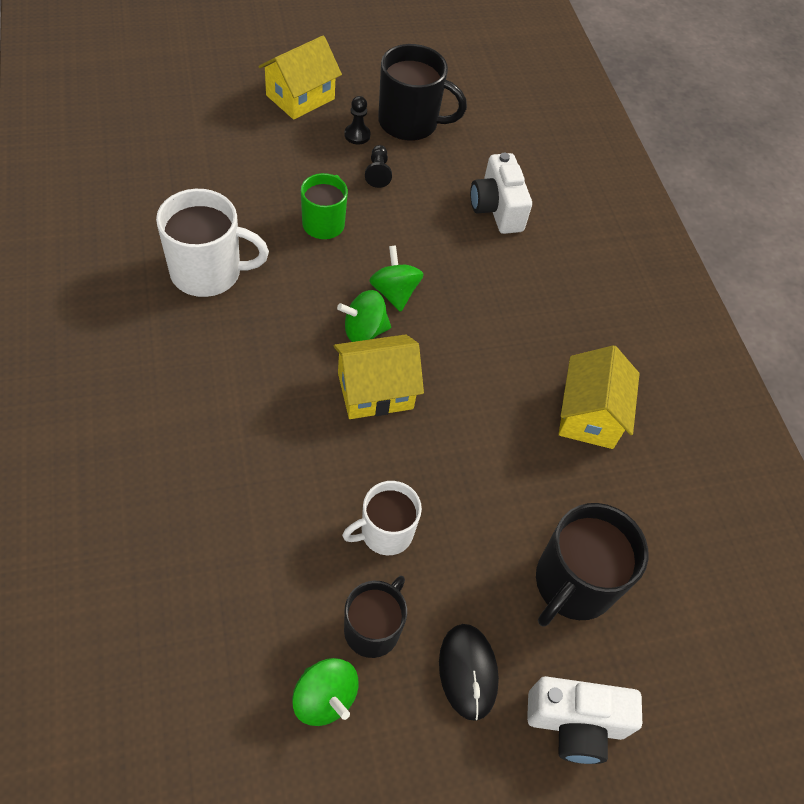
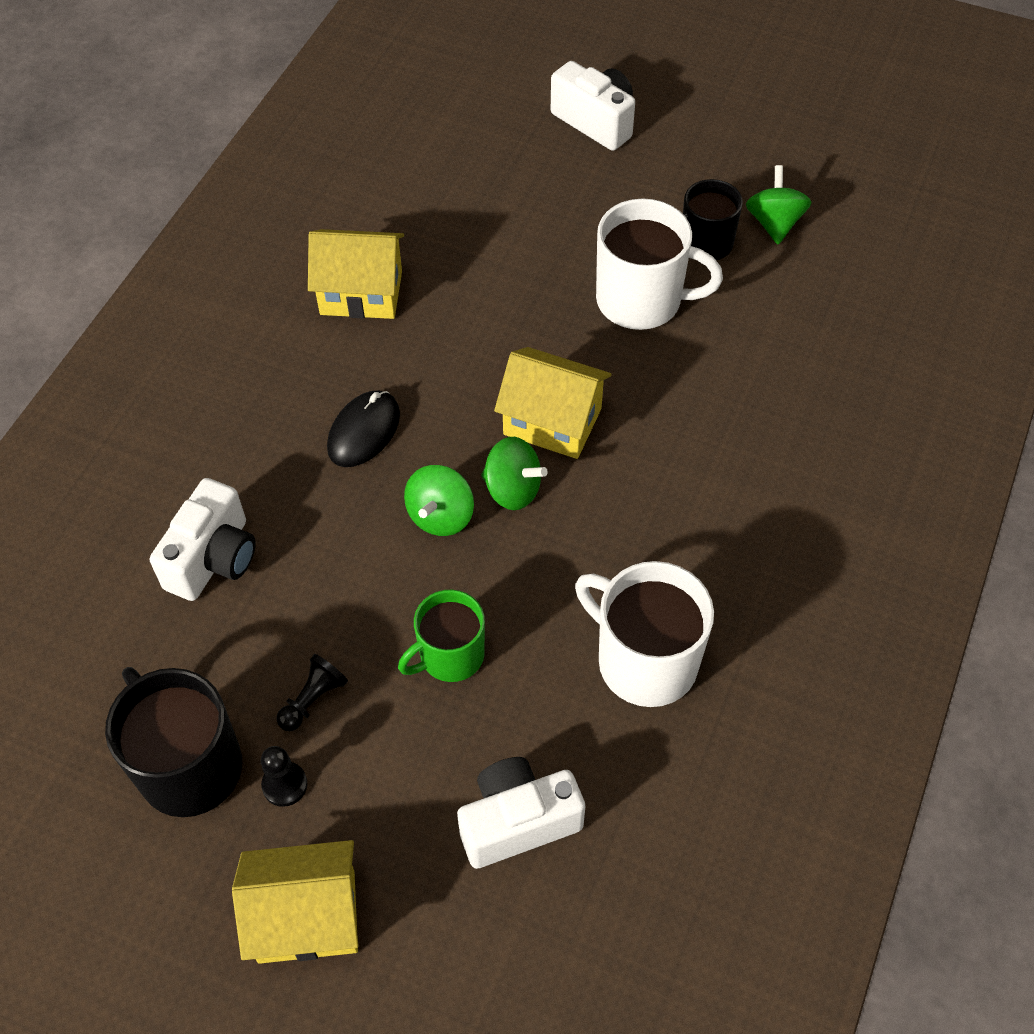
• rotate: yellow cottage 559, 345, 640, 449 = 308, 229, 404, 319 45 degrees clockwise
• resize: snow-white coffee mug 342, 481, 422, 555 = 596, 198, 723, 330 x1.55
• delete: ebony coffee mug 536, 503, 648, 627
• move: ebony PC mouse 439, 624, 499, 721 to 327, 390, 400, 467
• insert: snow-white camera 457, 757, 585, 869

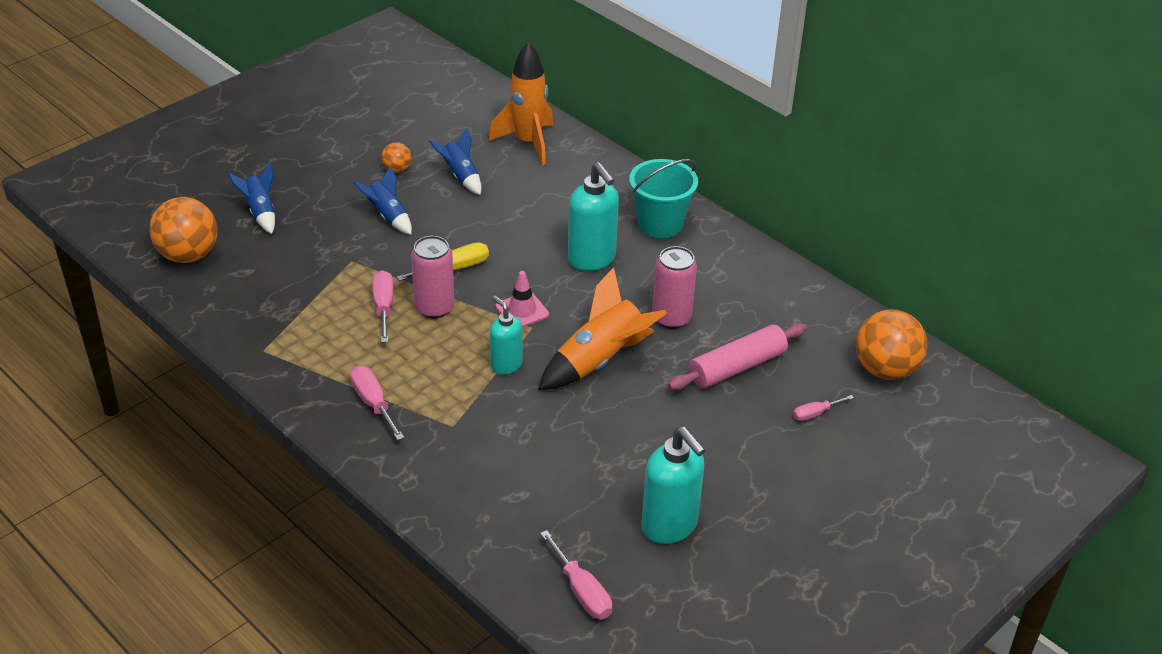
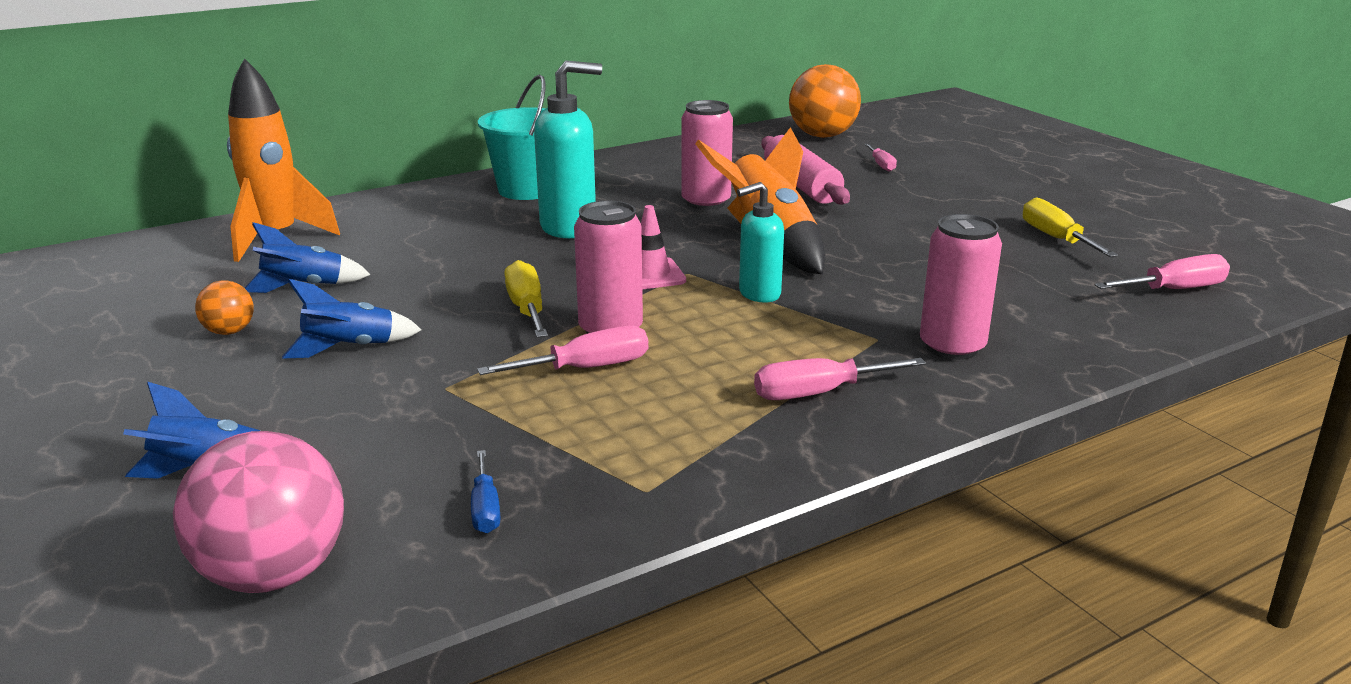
• recolor: orange-coloured sphere 150, 197, 217, 263 to rose-pink sphere 173, 431, 344, 593
• rotate: rose-pink flat screwdriver 372, 270, 394, 343 = 477, 325, 648, 375 150 degrees clockwise
• replace: turquoise soap dispenser 641, 427, 705, 544 to yellow flat screwdriver 1023, 197, 1118, 257
• insert: rose-pink soda can 920, 214, 1002, 360
• insert: blue flat screwdriver 471, 450, 500, 533

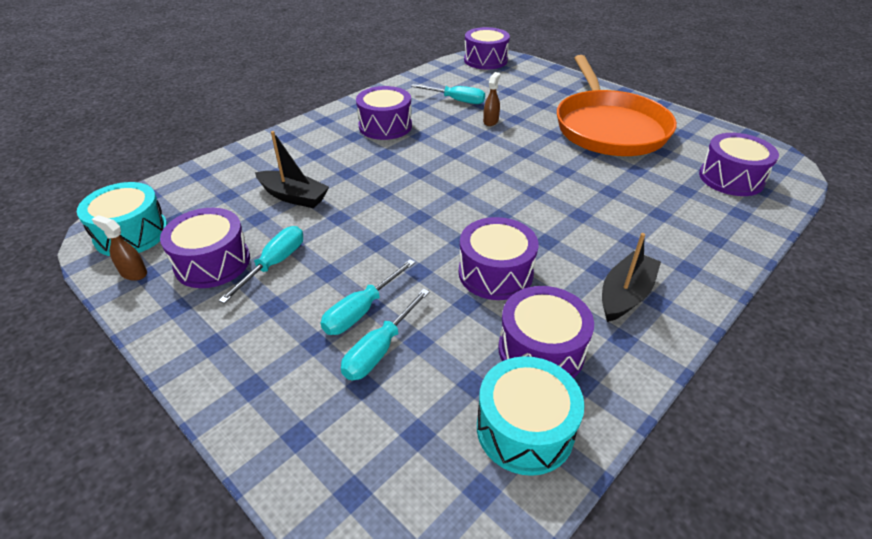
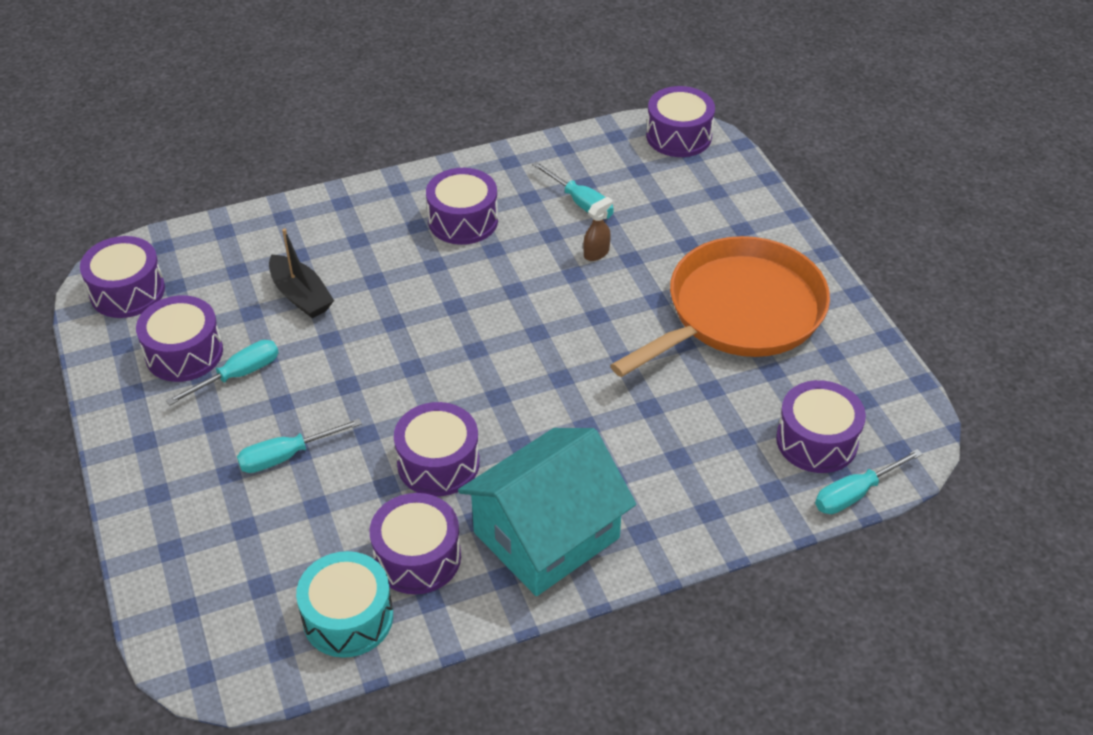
• rotate: orange-coloured skillet 557, 55, 677, 156 = 610, 236, 830, 377 150 degrees counterclockwise
• recolor: turquoise toy drum 77, 182, 168, 256 to violet toy drum 80, 236, 165, 318
• delete: dark brown spray bottle 92, 215, 147, 281
• replace: ebony sailboat 602, 233, 661, 322 to turquoise cottage 458, 428, 636, 596
• move: turquoise flat screwdriver 341, 289, 430, 380 to 815, 449, 923, 514

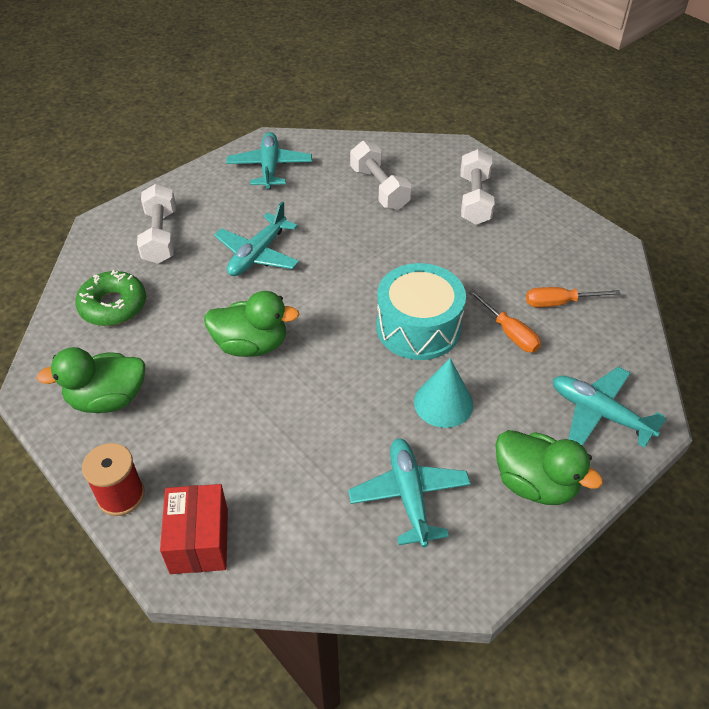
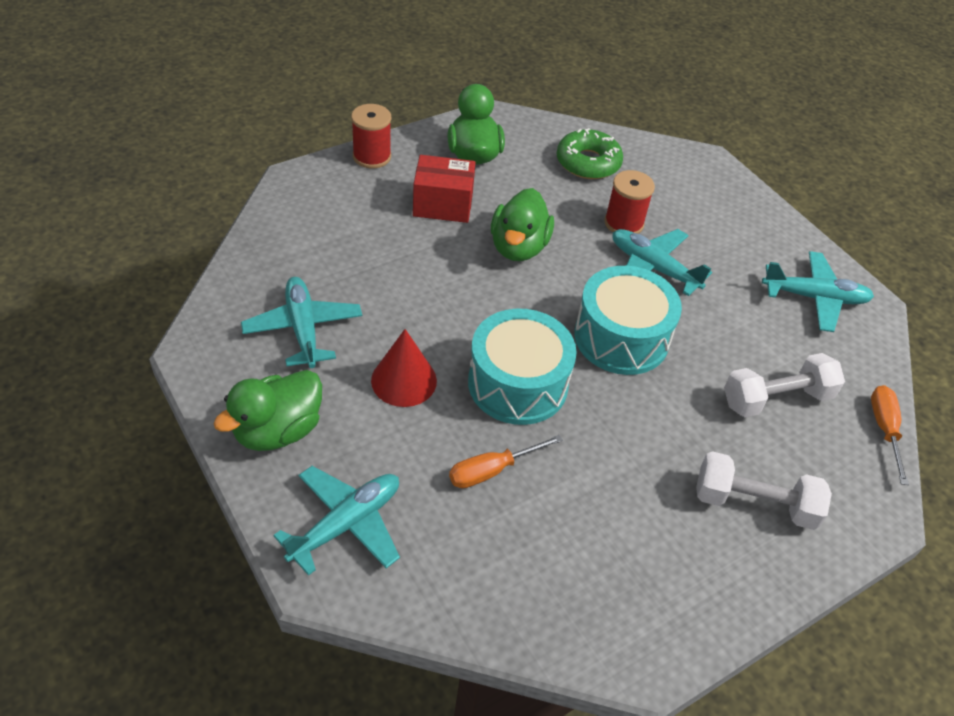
• delete: snow-white free weight 137, 184, 176, 264
• move: orange-coloured flat screwdriver 526, 287, 621, 307 to 871, 385, 909, 485
• recolor: turquoise cone 414, 358, 473, 428 to crimson cone 371, 329, 437, 407
• rotate: turquoise toy plane 348, 438, 471, 547 = 241, 277, 362, 368 105 degrees counterclockwise
• move: crimson box 160, 484, 228, 574 to 413, 155, 476, 223
• insert: crimson spool 604, 170, 655, 234
• insert: turquoise toy drum 574, 266, 682, 375

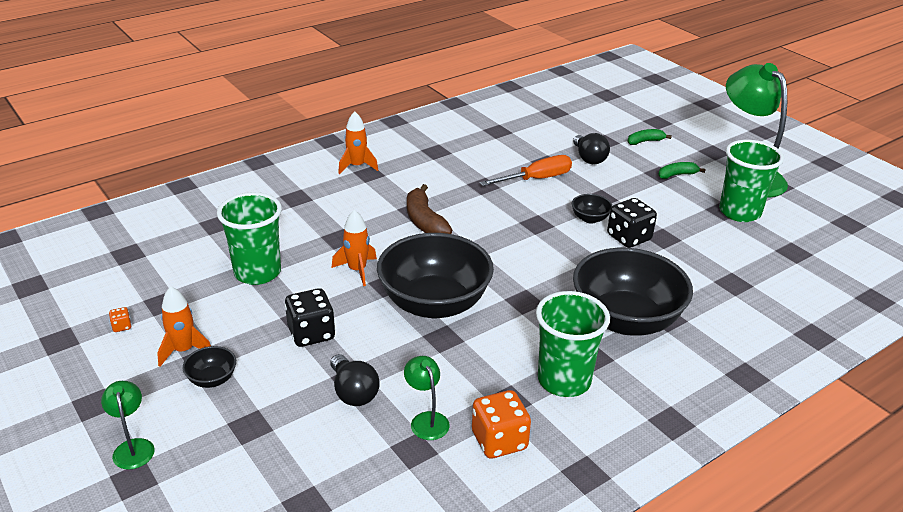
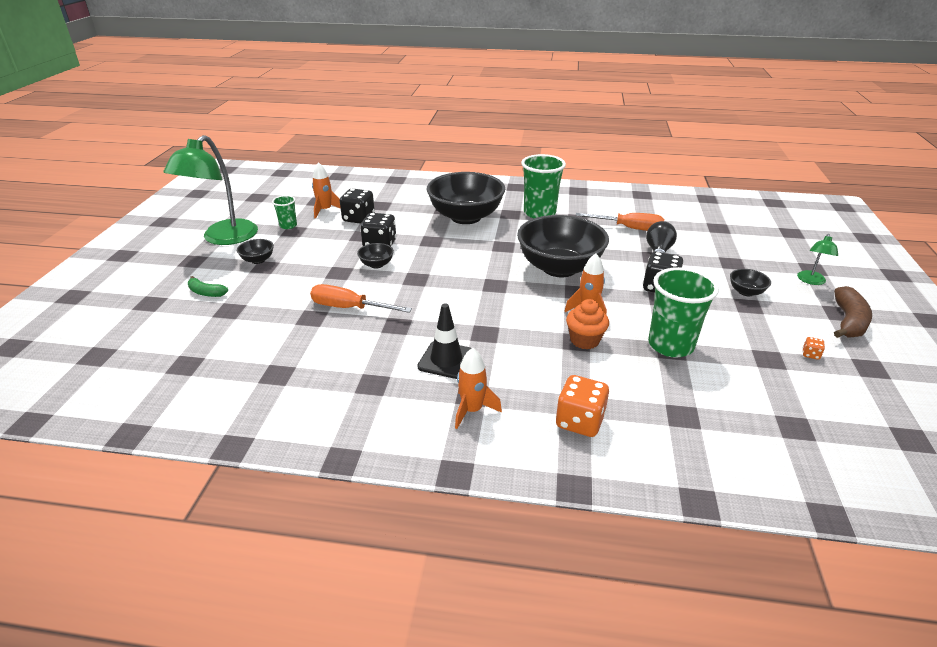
• delete: ebony lightbulb 573, 133, 610, 164
• resize: emerald beaker 719, 140, 784, 222 = 272, 195, 297, 229 x0.51
• replace: emerald banana fruit 658, 162, 706, 179 to ebony deep dish 237, 239, 274, 264
• move: dark brown banana fruit 407, 184, 452, 234 to 834, 286, 872, 338
• move: orange-coloured toy rocket 157, 286, 211, 367 to 312, 162, 341, 218
• replace: emerald reading lamp 404, 356, 450, 440 to orange-coloured flat screwdriver 576, 213, 664, 231
• move: orange-coloured die 472, 390, 531, 459 to 556, 375, 609, 437
• insert: ebony die 340, 188, 375, 224
• insert: orange-coloured muffin 566, 299, 609, 349
• insert: ebony traffic cone 417, 303, 471, 379

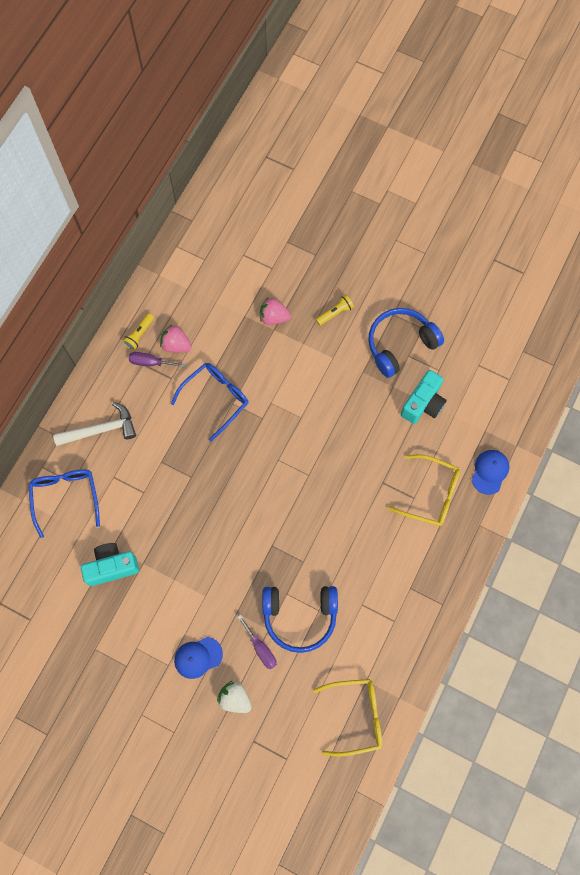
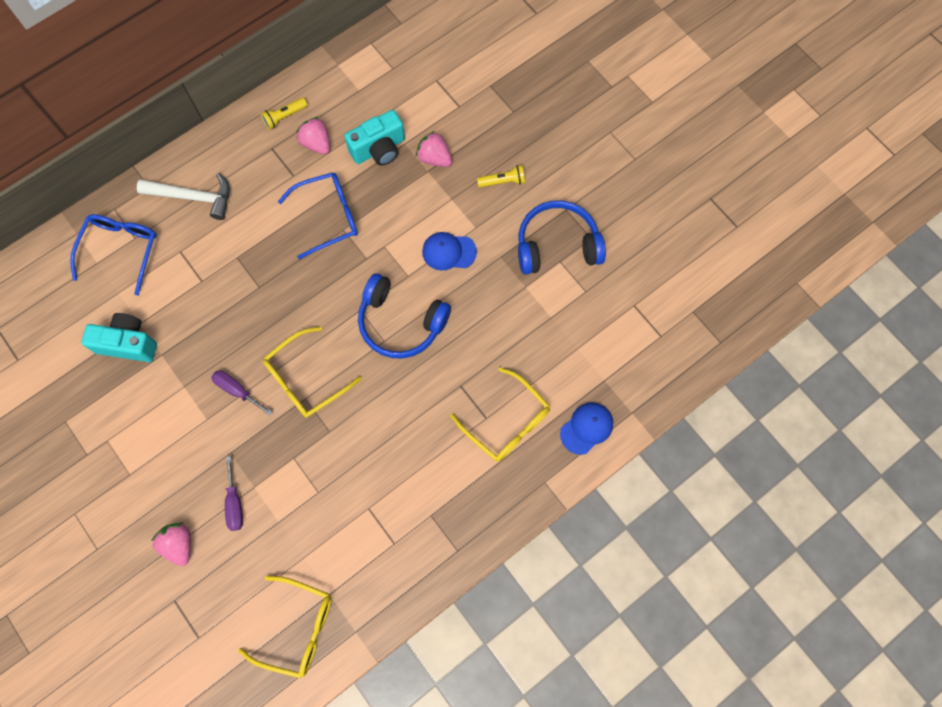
• move: violet flat screwdriver 129, 352, 185, 368 to 211, 370, 272, 416
• move: turquoise camera 401, 370, 447, 424 to 344, 110, 405, 166
• move: blue headset 262, 586, 338, 653 to 358, 273, 451, 359
• move: blue baseball cap 174, 637, 223, 679 to 422, 232, 477, 271
• recolor: snow-white toy strawberry 217, 680, 252, 713 to rose-pink toy strawberry 151, 522, 191, 566
• insert: yellow glasses 263, 326, 362, 418

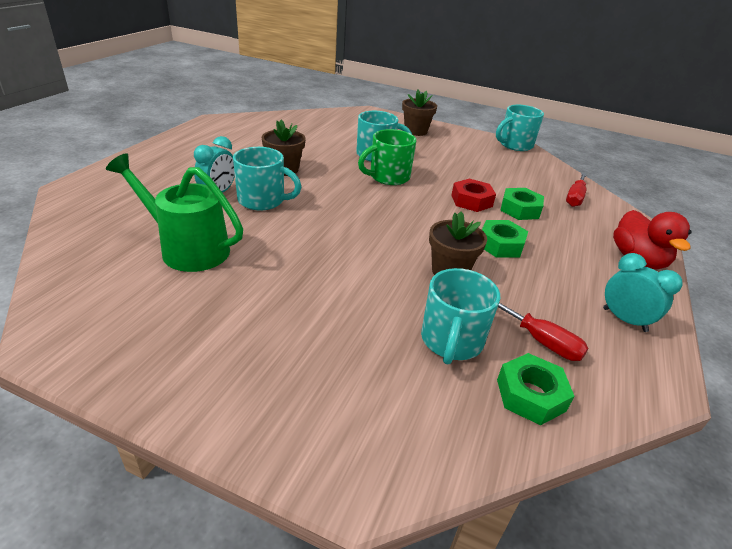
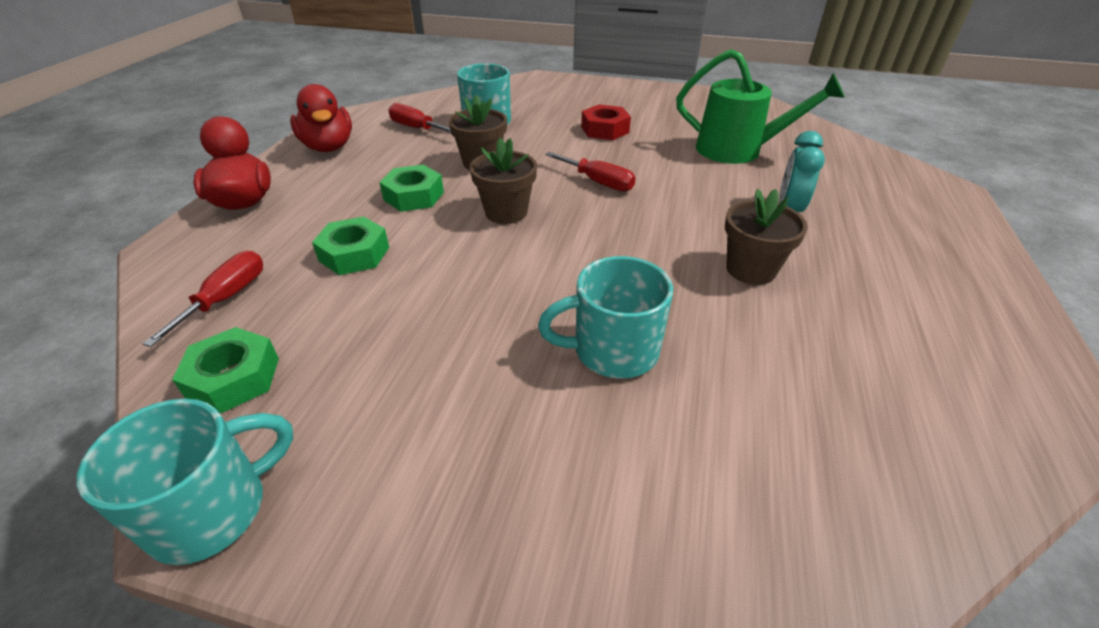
• move: dark brown plant pot 402, 90, 437, 136 to 470, 138, 537, 224
• delete: emerald coffee mug 358, 129, 416, 185
• delete: turquoise coffee mug 233, 147, 302, 211
• move: crimson hexagon nut 451, 179, 496, 212 to 581, 104, 631, 140
• replace: turquoise alarm clock 603, 253, 683, 332 to crimson duck 290, 84, 352, 152
• move: emerald hexagon nut 497, 353, 574, 425 to 172, 327, 279, 413
• insert: crimson flat screwdriver 545, 152, 636, 191

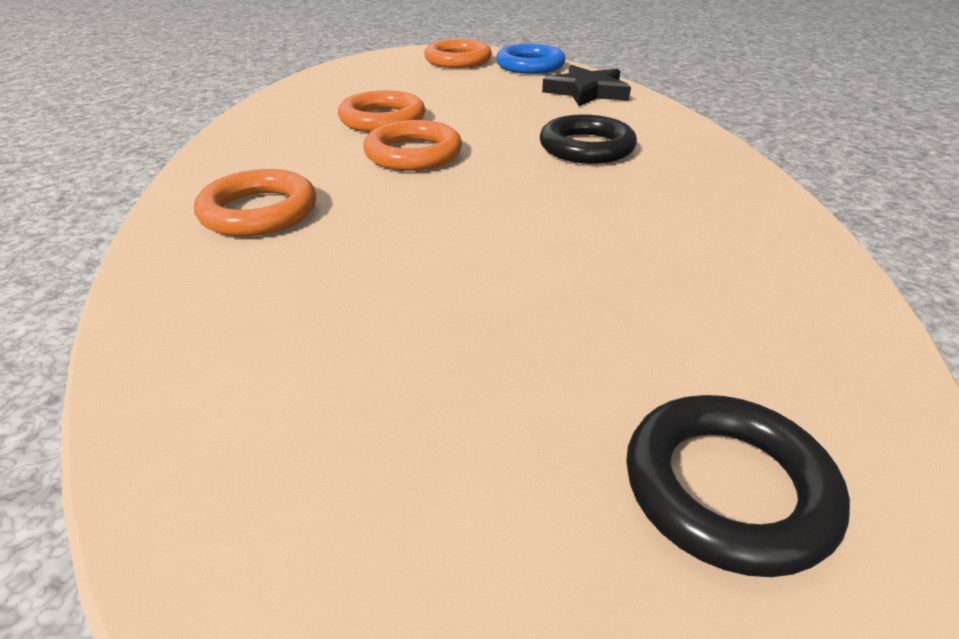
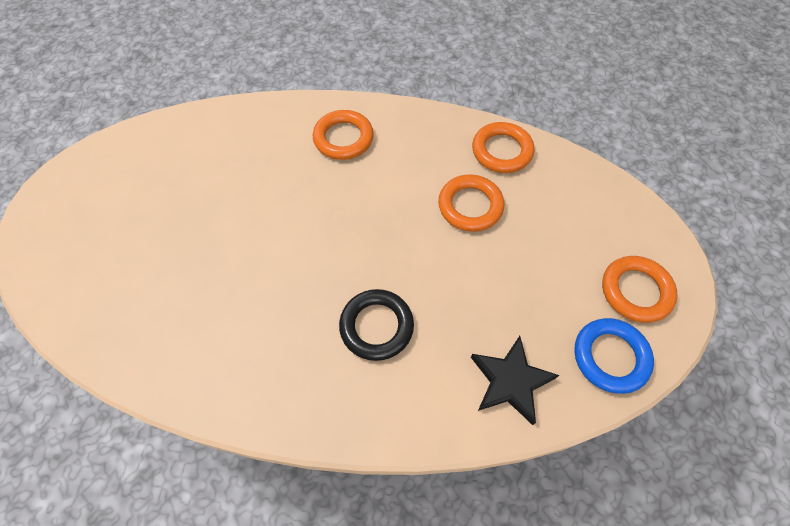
• move: orange-coloured ring 363, 120, 462, 171 to 472, 122, 534, 173
• delete: ebony ring 626, 395, 850, 577

